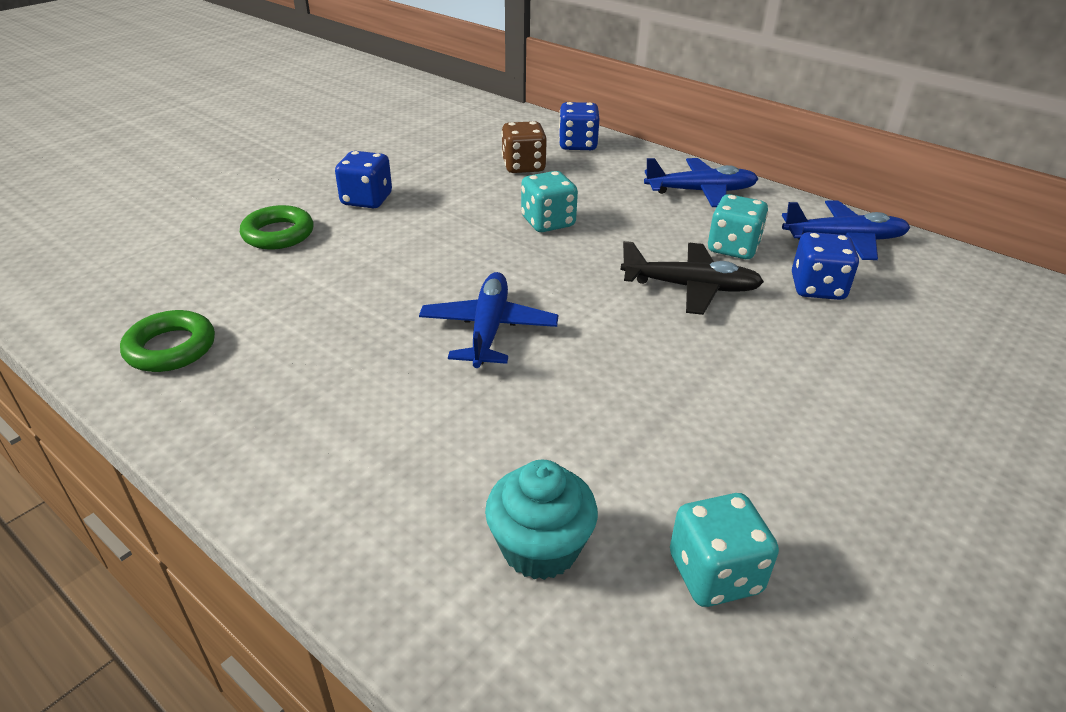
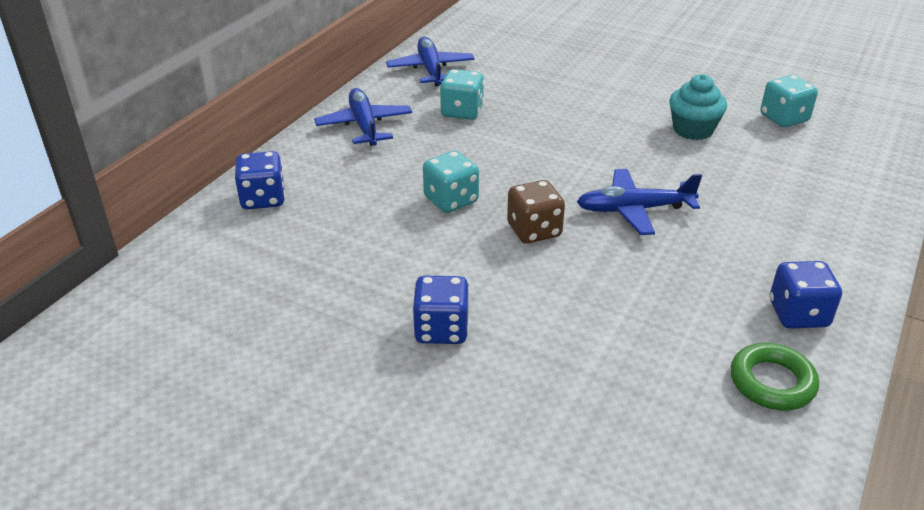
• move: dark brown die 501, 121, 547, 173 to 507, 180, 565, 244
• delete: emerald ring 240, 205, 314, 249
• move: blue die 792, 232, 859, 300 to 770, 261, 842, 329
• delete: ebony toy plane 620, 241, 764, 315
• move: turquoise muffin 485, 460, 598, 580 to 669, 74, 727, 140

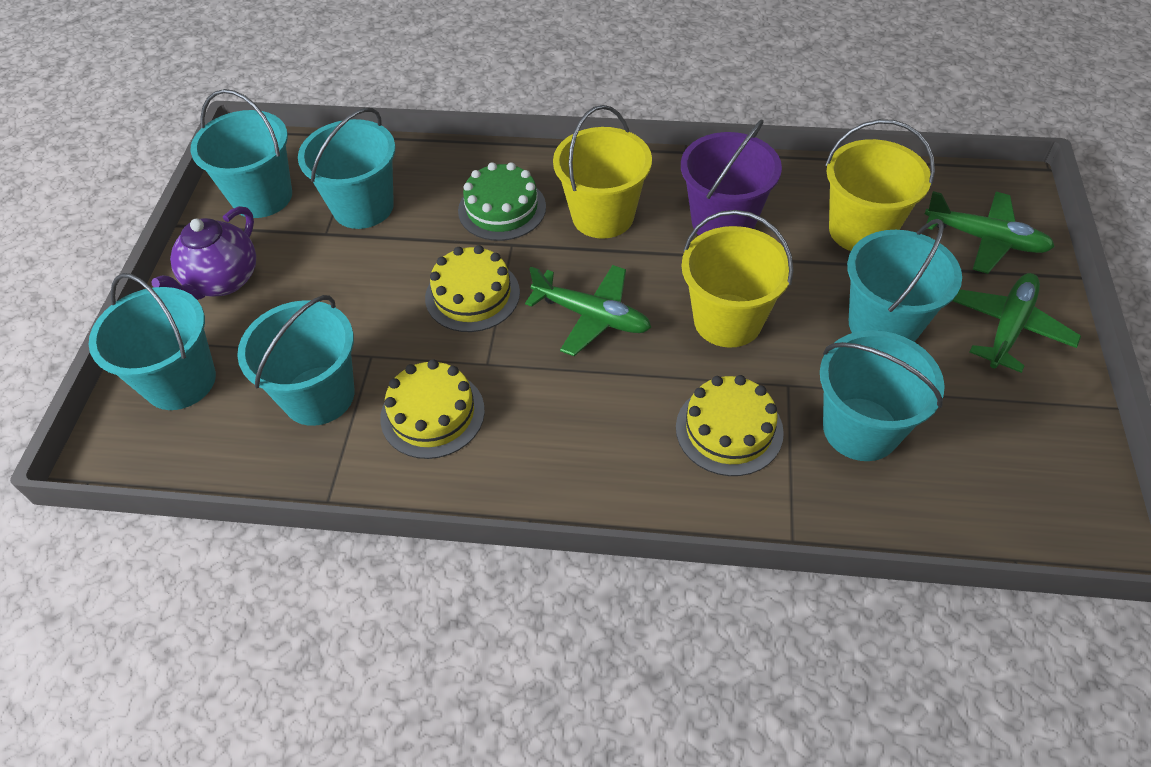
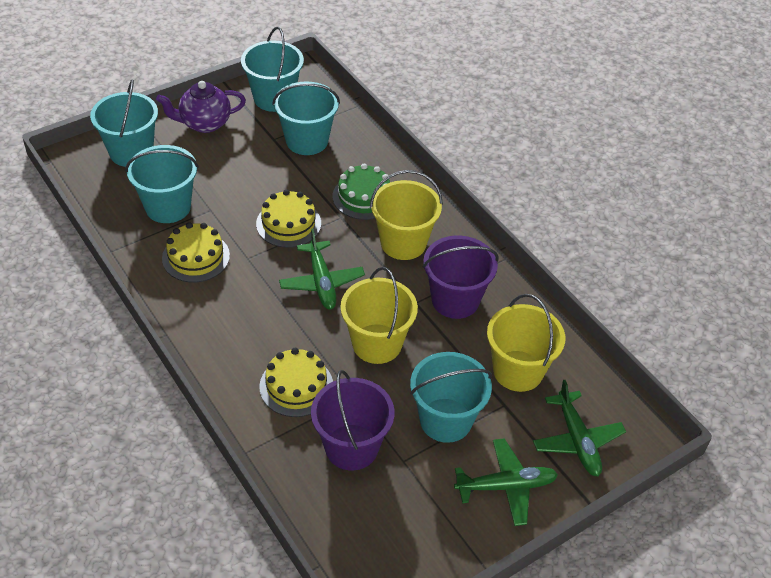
• recolor: turquoise bucket 820, 330, 945, 461 to violet bucket 311, 370, 395, 470

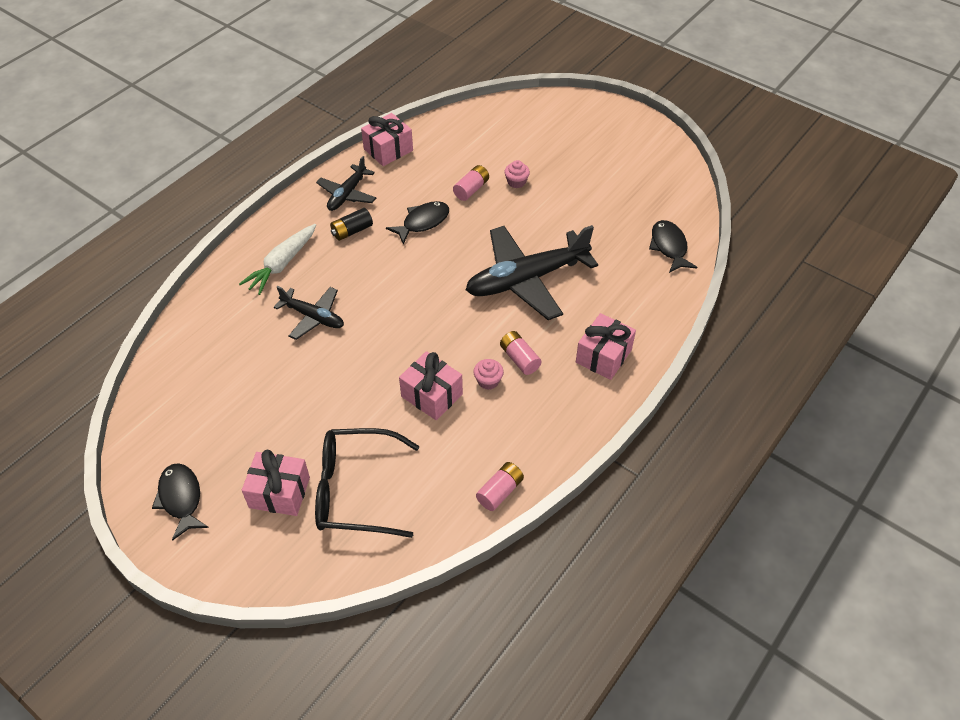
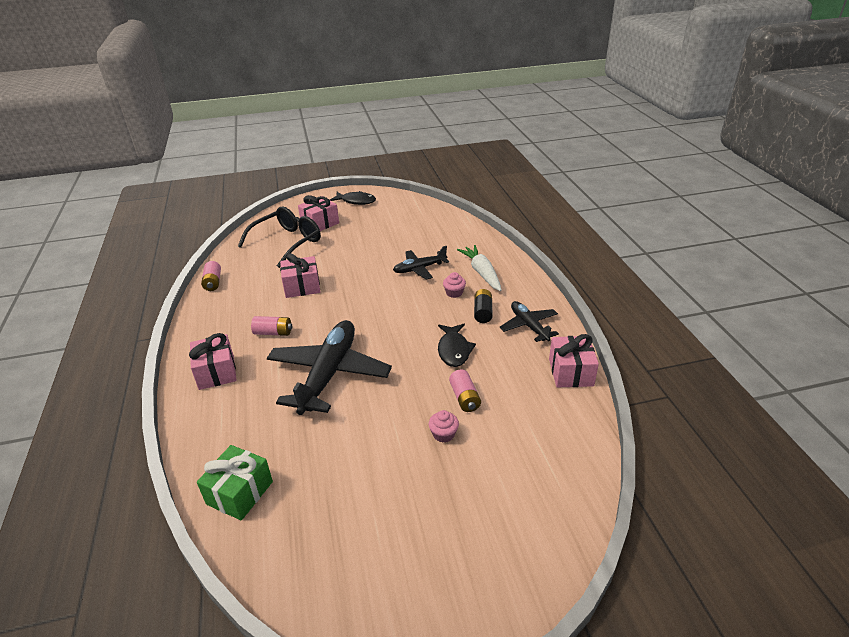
• replace: ebony toy fish 649, 220, 697, 273 to emerald gift 197, 445, 273, 520
• move: rose-pink muffin 473, 359, 504, 390 to 443, 272, 466, 298

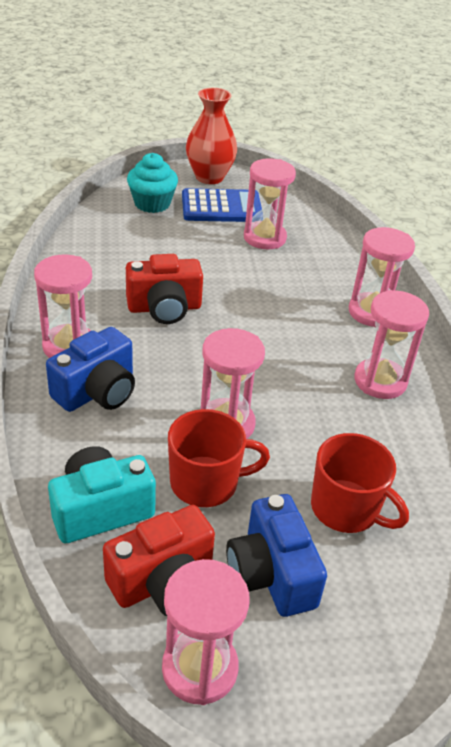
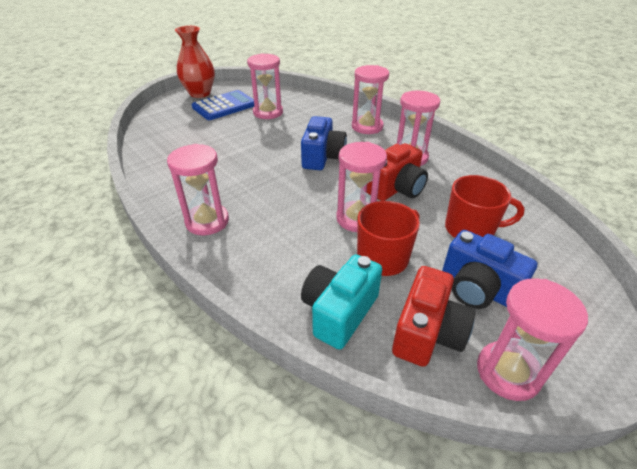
• delete: turquoise muffin 127, 153, 178, 213
• move: crimson camera 126, 254, 203, 324 to 367, 143, 428, 201
• move: blue camera 46, 327, 135, 412 to 301, 116, 347, 170

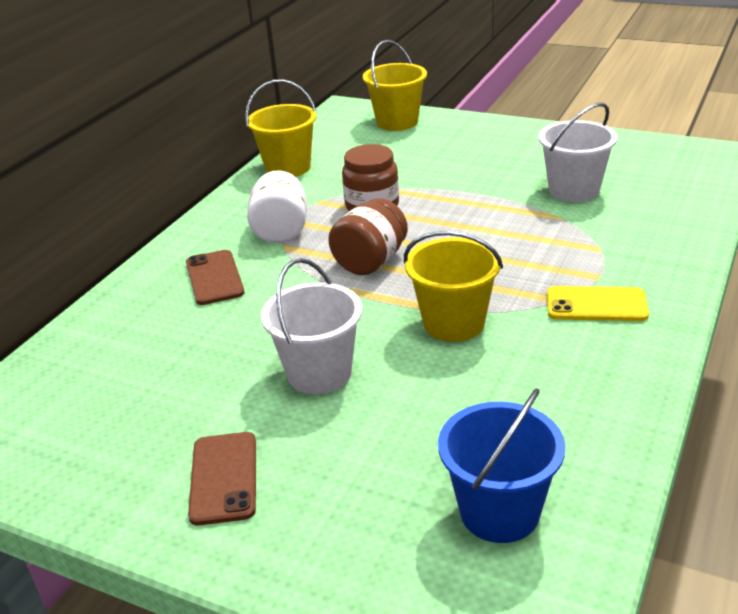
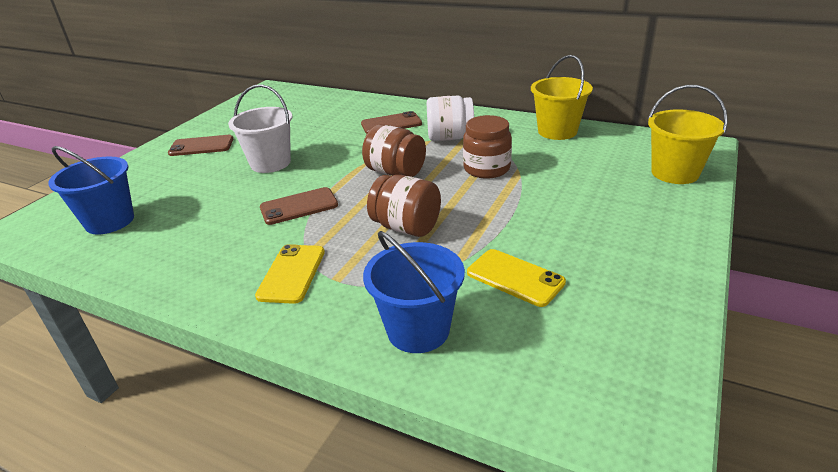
• replace: snow-white bucket 538, 102, 617, 202 to yellow phone 467, 249, 566, 307
• replace: yellow bucket 404, 231, 503, 342 to dark brown phone 260, 187, 338, 225
• insert: dark brown jam jar 367, 175, 441, 237
• insert: blue bucket 363, 231, 465, 353

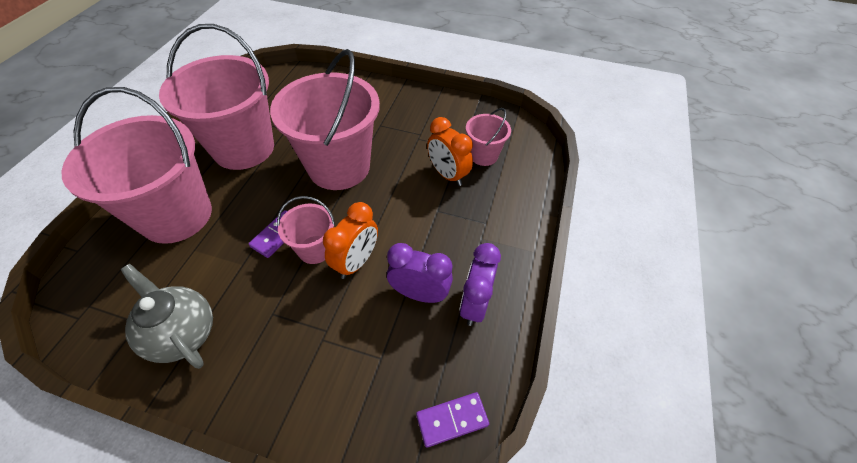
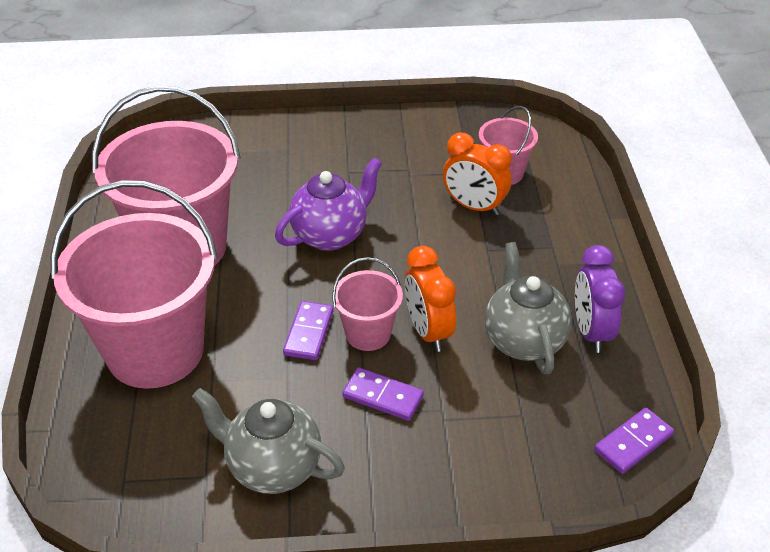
• replace: rose-pink bucket 270, 49, 380, 190 to violet china teapot 275, 157, 382, 251
• rotate: orange-coloured alarm clock 323, 202, 378, 279 = 405, 246, 456, 352 150 degrees clockwise
• replace: violet alarm clock 387, 243, 453, 303 to grey china teapot 485, 242, 572, 374
• insert: violet domino 342, 368, 424, 421

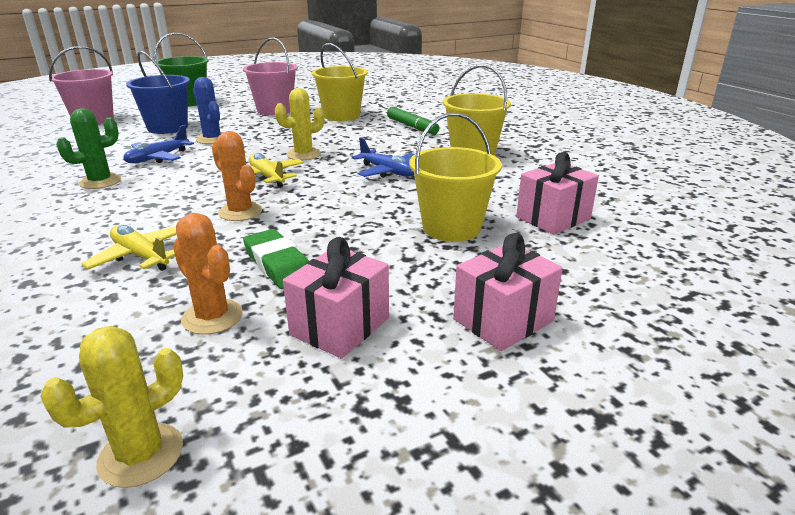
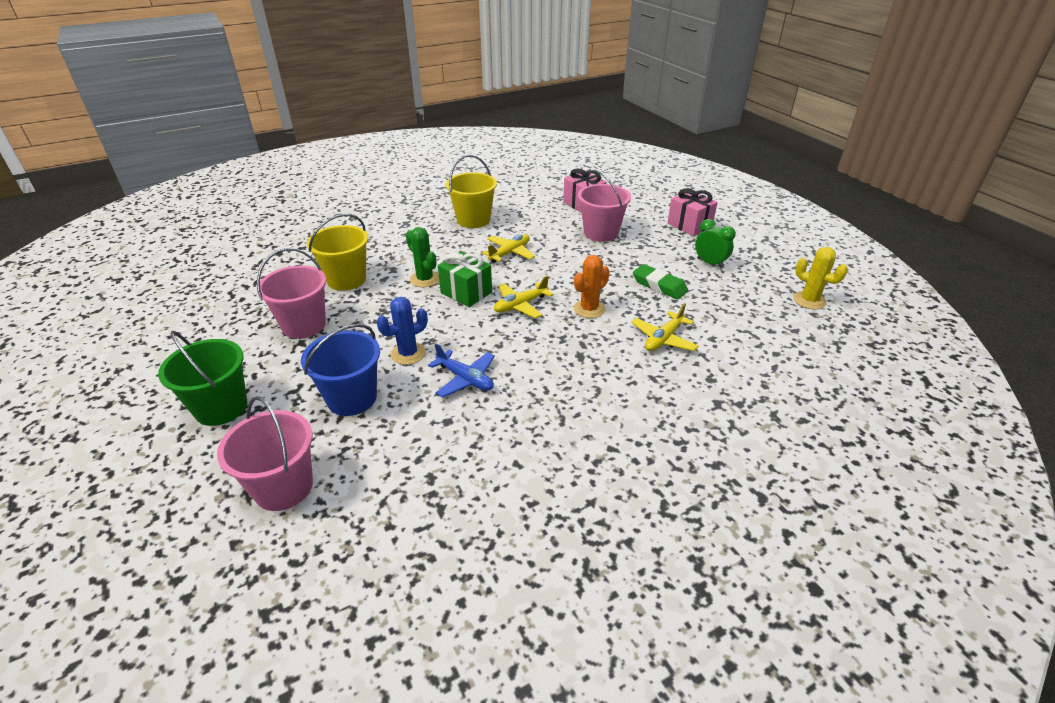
• replace: yellow cactus 275, 88, 325, 160 to emerald gift 438, 252, 492, 307
• delete: emerald marker pen 387, 107, 439, 134
• move: emerald cactus 56, 108, 121, 189 to 406, 227, 439, 287
• recolor: yellow bucket 409, 113, 502, 242 to rose-pink bucket 578, 170, 631, 242
• recolor: blue toy plane 352, 137, 415, 178 to yellow toy plane 482, 234, 535, 263
• delete: orange-coloured cactus 173, 213, 243, 335
• rotate: emerald eraser 243, 229, 309, 289 = 633, 264, 688, 299 75 degrees clockwise
• replace: rose-pink gift 283, 237, 389, 359 to emerald alarm clock 695, 219, 736, 269

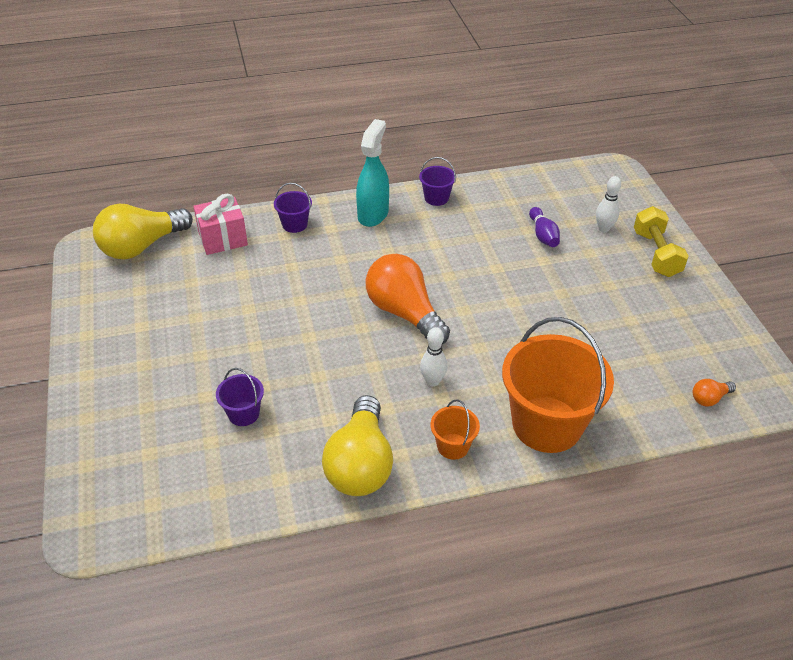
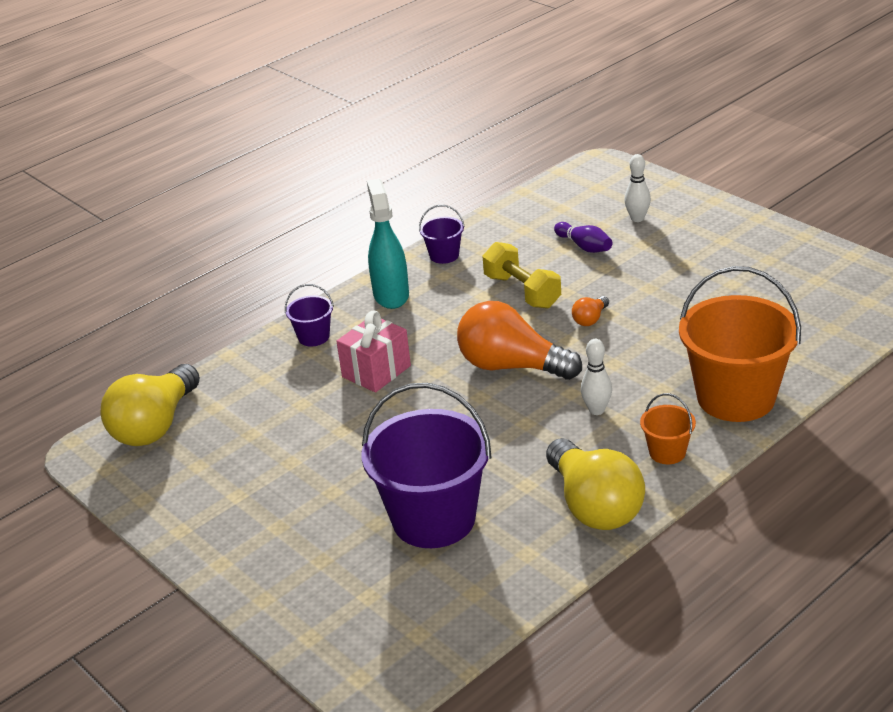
• move: rose-pink gift 193, 194, 248, 255 to 336, 311, 411, 392
• move: yellow free weight 634, 206, 689, 277 to 483, 242, 561, 309
• resize: violet bucket 216, 368, 264, 426 = 362, 383, 492, 548 x2.22
• move: orange-coloured lightbulb 693, 379, 736, 407 to 572, 296, 609, 326

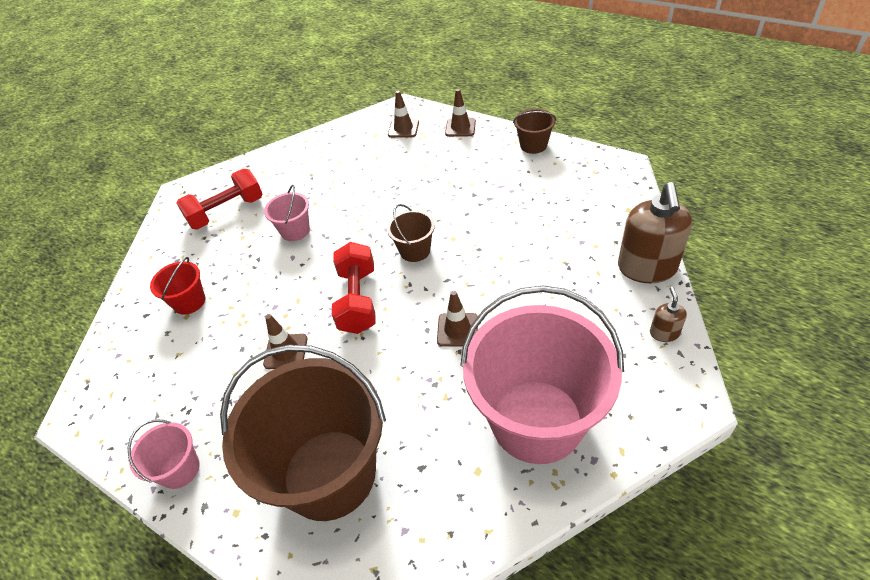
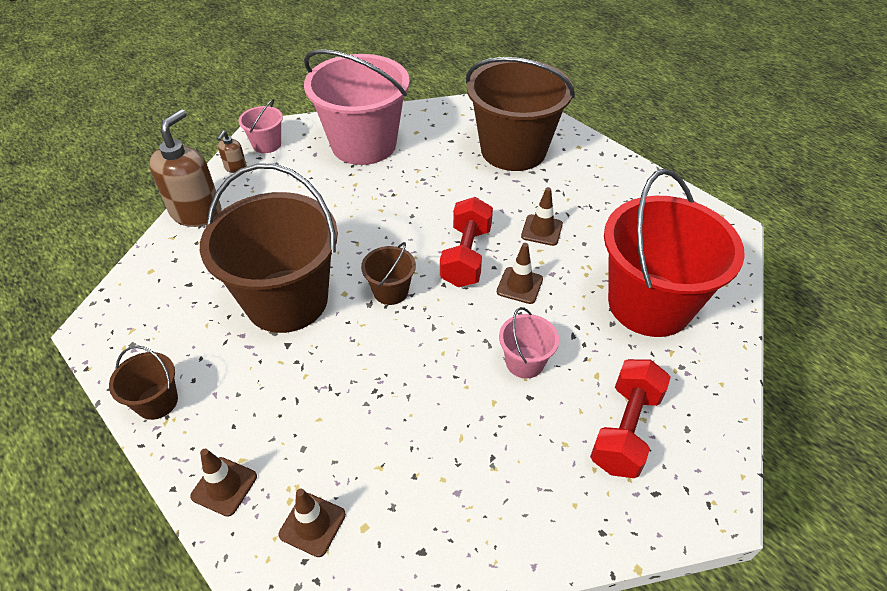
• rotate: crimson free weight 177, 169, 263, 230 = 590, 359, 671, 478 45 degrees counterclockwise
• resize: crimson bucket 150, 257, 205, 315 = 604, 168, 745, 337 x2.30
• move: dark brown traffic cone 437, 291, 478, 347 to 497, 243, 543, 304
• move: rose-pink bucket 128, 419, 200, 489 to 239, 99, 283, 153
• insert: dark brown bucket 200, 163, 338, 333

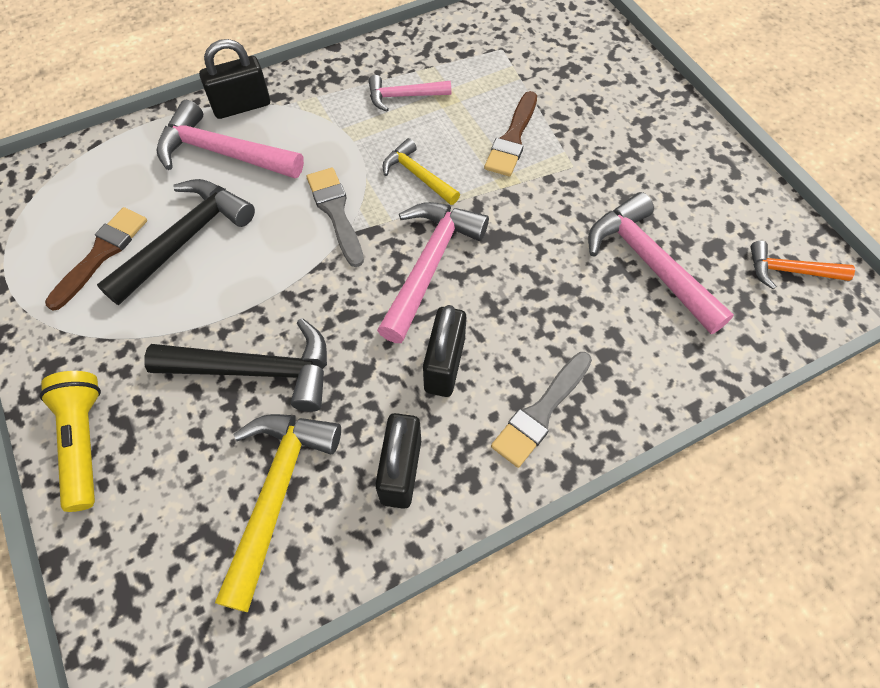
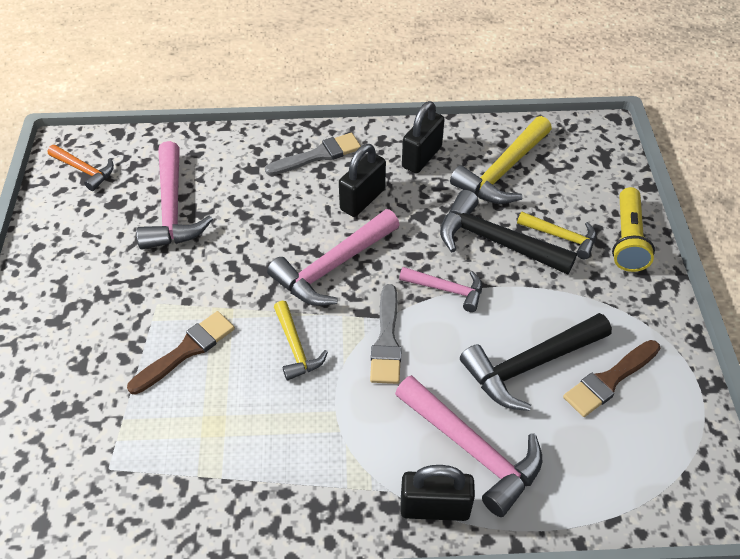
• move: rose-pink claw hammer 368, 75, 451, 112 to 399, 267, 482, 312
• insert: yellow claw hammer 517, 212, 596, 259

